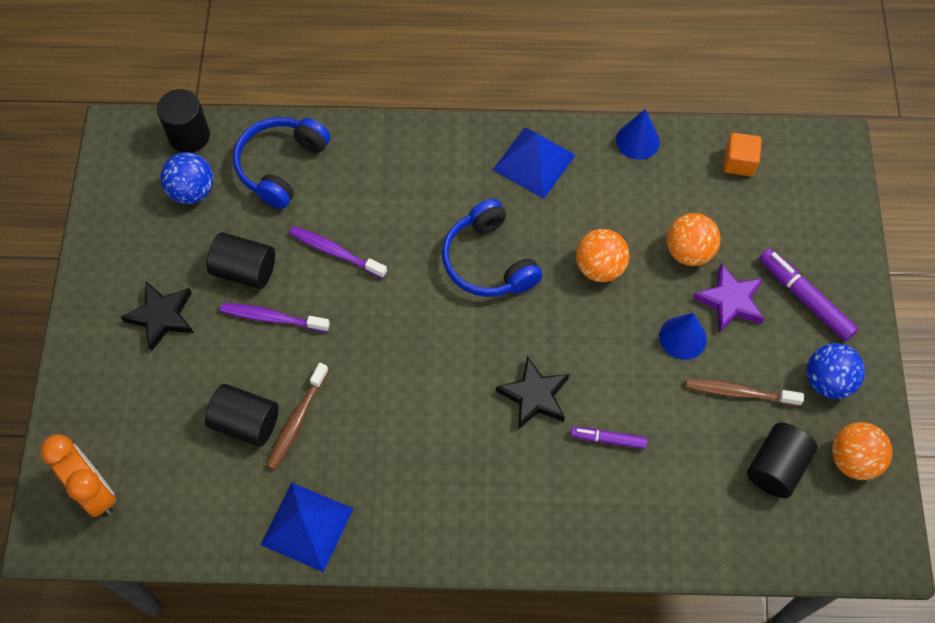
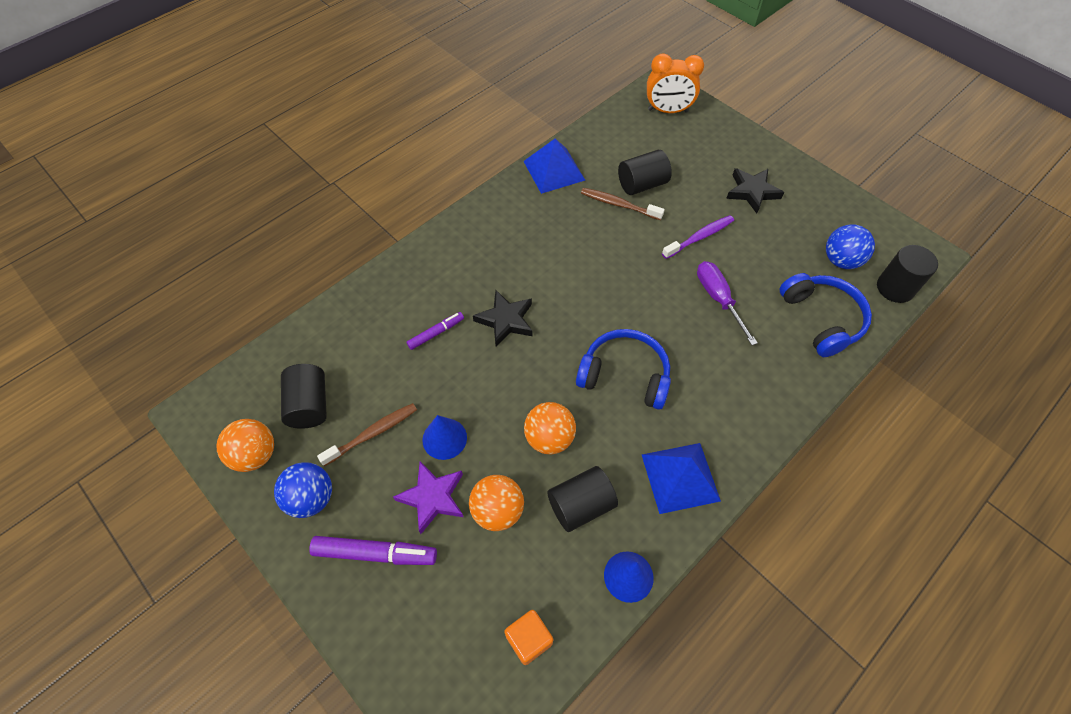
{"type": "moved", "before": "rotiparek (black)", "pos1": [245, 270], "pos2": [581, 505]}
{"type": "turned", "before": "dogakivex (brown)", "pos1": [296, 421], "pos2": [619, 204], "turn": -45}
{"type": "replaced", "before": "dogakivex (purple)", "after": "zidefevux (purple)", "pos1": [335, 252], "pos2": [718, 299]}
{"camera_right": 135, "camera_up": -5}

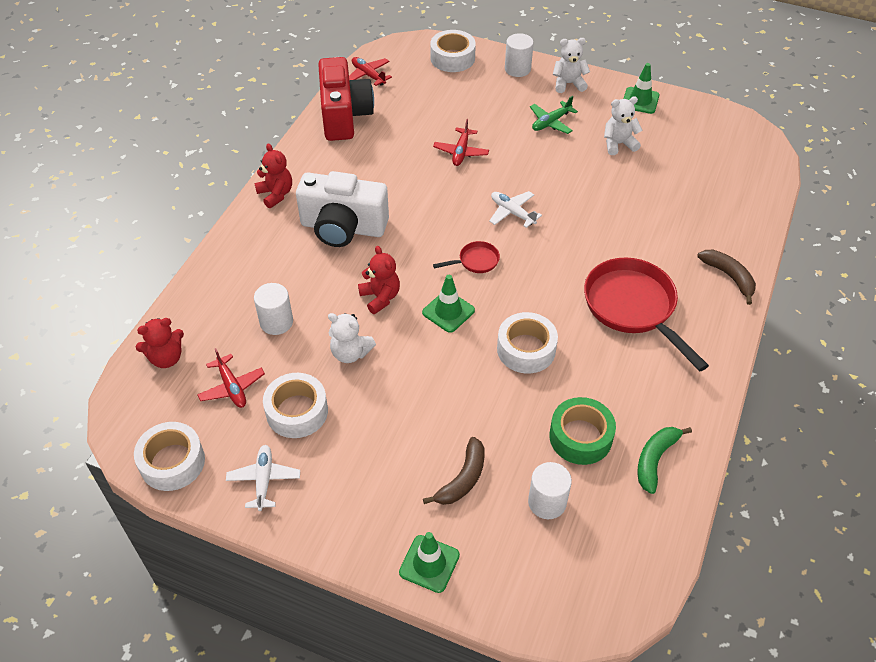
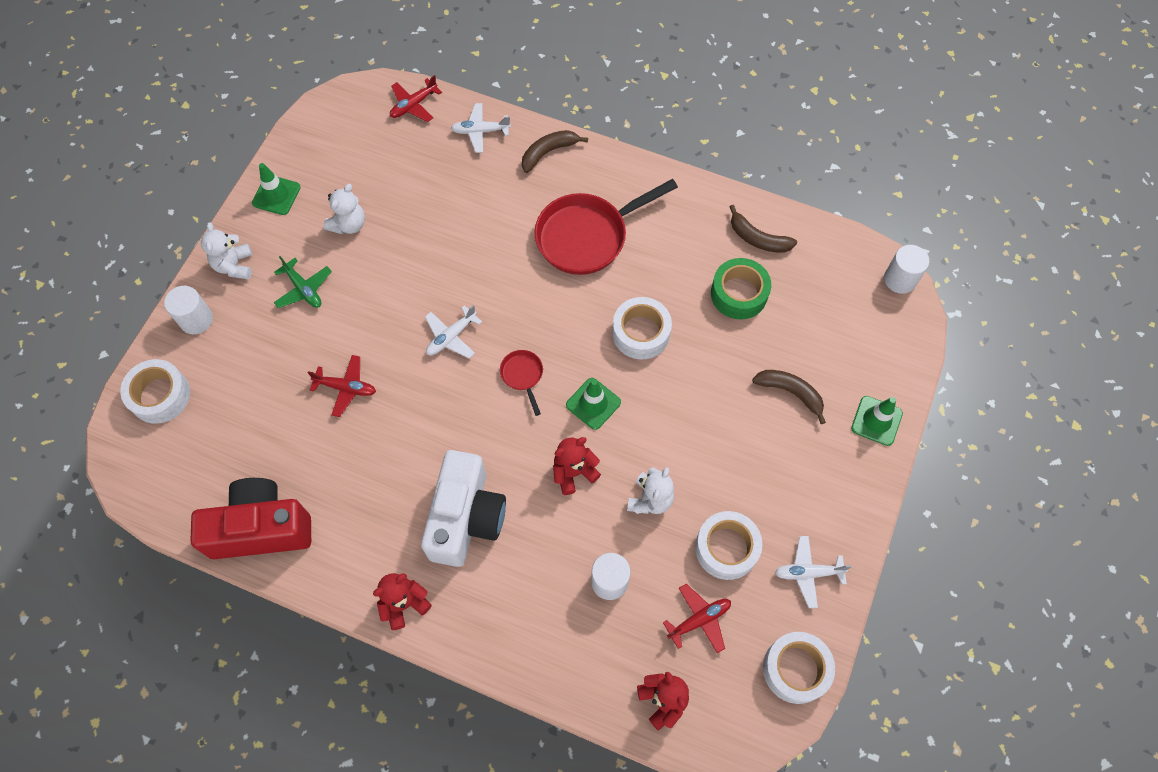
{"type": "moved", "before": "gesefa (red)", "pos1": [368, 75], "pos2": [413, 105]}
{"type": "moved", "before": "rotiparek (white)", "pos1": [547, 502], "pos2": [900, 279]}
{"type": "turned", "before": "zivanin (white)", "pos1": [618, 144], "pos2": [348, 224], "turn": -135}
{"type": "recoloured", "before": "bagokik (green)", "after": "bagokik (brown)", "pos1": [655, 459], "pos2": [757, 238]}
{"type": "added", "after": "gesefa (white)", "pos2": [480, 131]}
{"camera_right": -90, "camera_up": 15}

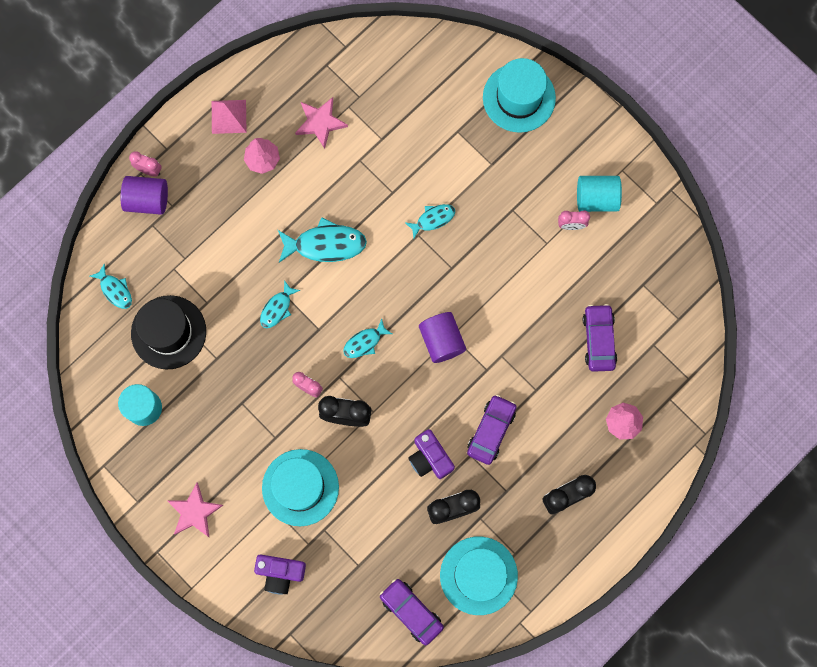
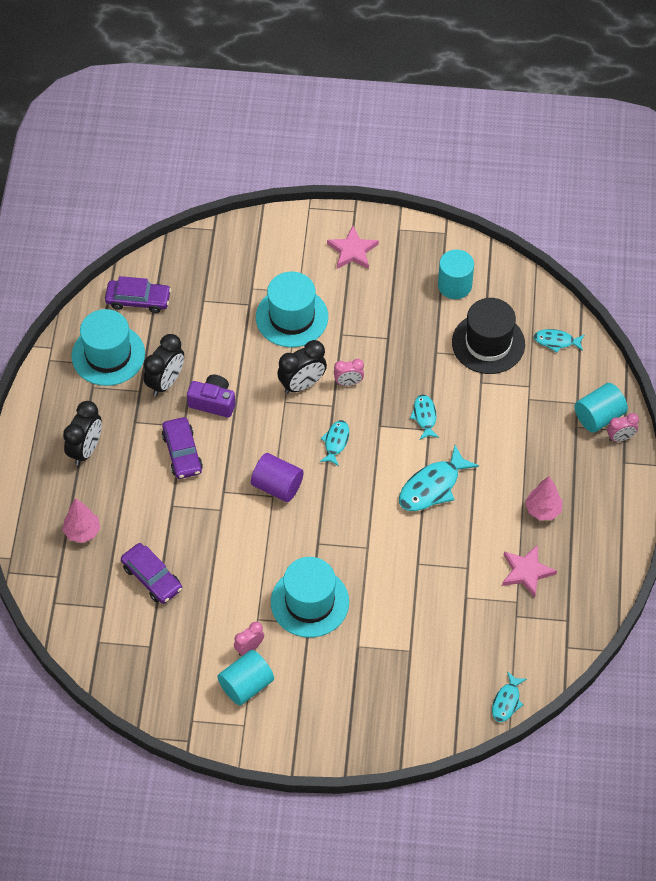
{"type": "recoloured", "before": "rotiparek (purple)", "after": "rotiparek (turquoise)", "pos1": [147, 200], "pos2": [599, 416]}
{"type": "removed", "before": "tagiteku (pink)", "pos1": [228, 116]}
{"type": "removed", "before": "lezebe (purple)", "pos1": [280, 573]}
{"type": "moved", "before": "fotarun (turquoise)", "pos1": [433, 219], "pos2": [507, 701]}
{"type": "moved", "before": "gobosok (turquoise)", "pos1": [519, 98], "pos2": [309, 602]}
{"camera_right": 140, "camera_up": -20}

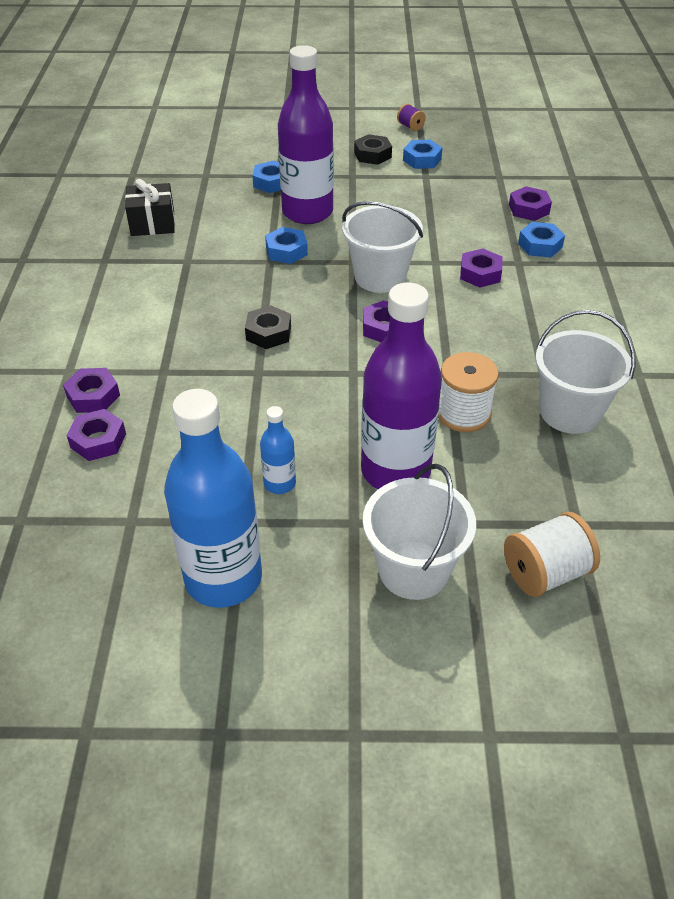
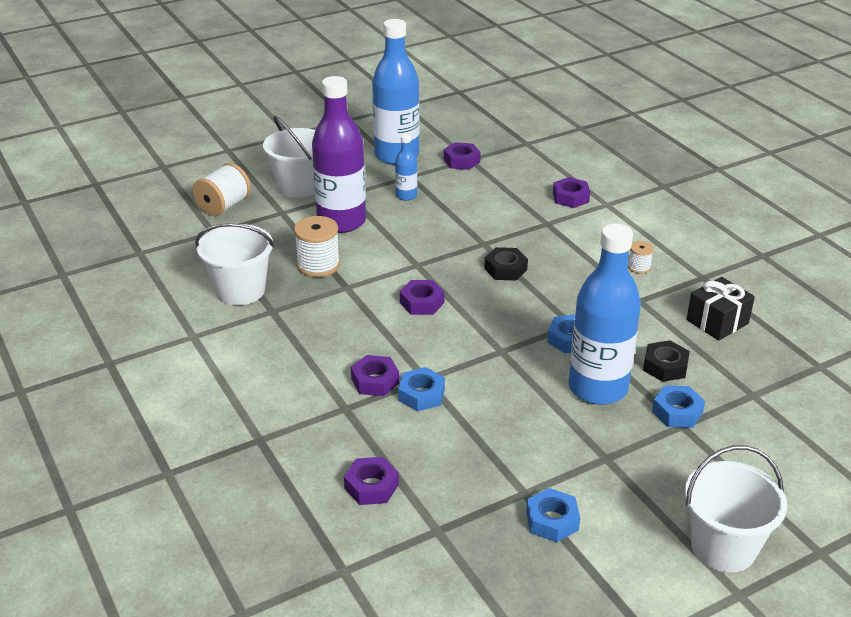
{"type": "moved", "before": "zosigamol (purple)", "pos1": [98, 440], "pos2": [461, 161]}
{"type": "recoloured", "before": "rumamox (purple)", "after": "rumamox (blue)", "pos1": [307, 212], "pos2": [598, 388]}
{"type": "moved", "before": "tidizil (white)", "pos1": [380, 277], "pos2": [723, 547]}
{"type": "moved", "before": "zosigamol (black)", "pos1": [372, 155], "pos2": [665, 366]}
{"type": "removed", "before": "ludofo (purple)", "pos1": [410, 126]}
{"type": "moved", "before": "zosigamol (blue)", "pos1": [540, 245], "pos2": [421, 395]}
{"type": "added", "after": "ludofo (white)", "pos2": [639, 267]}
{"camera_right": 150, "camera_up": -10}

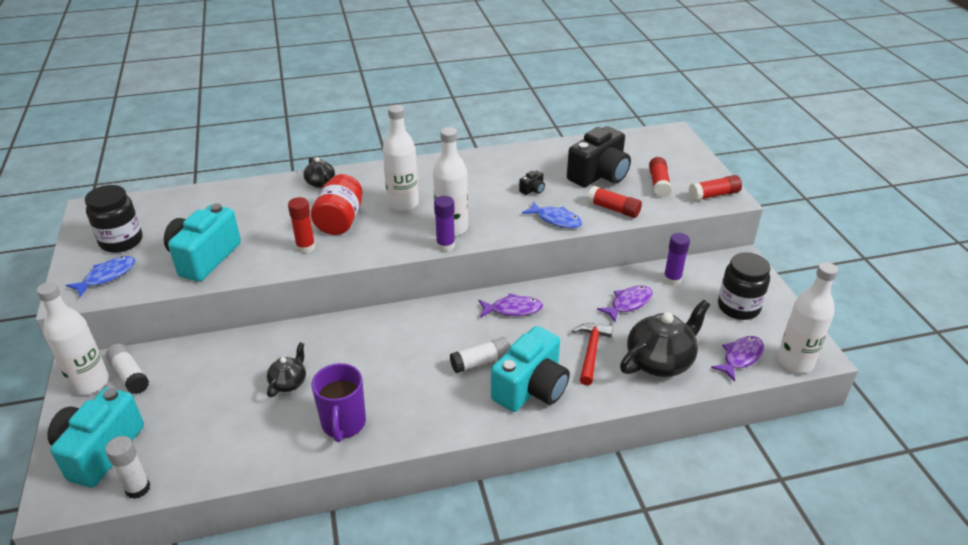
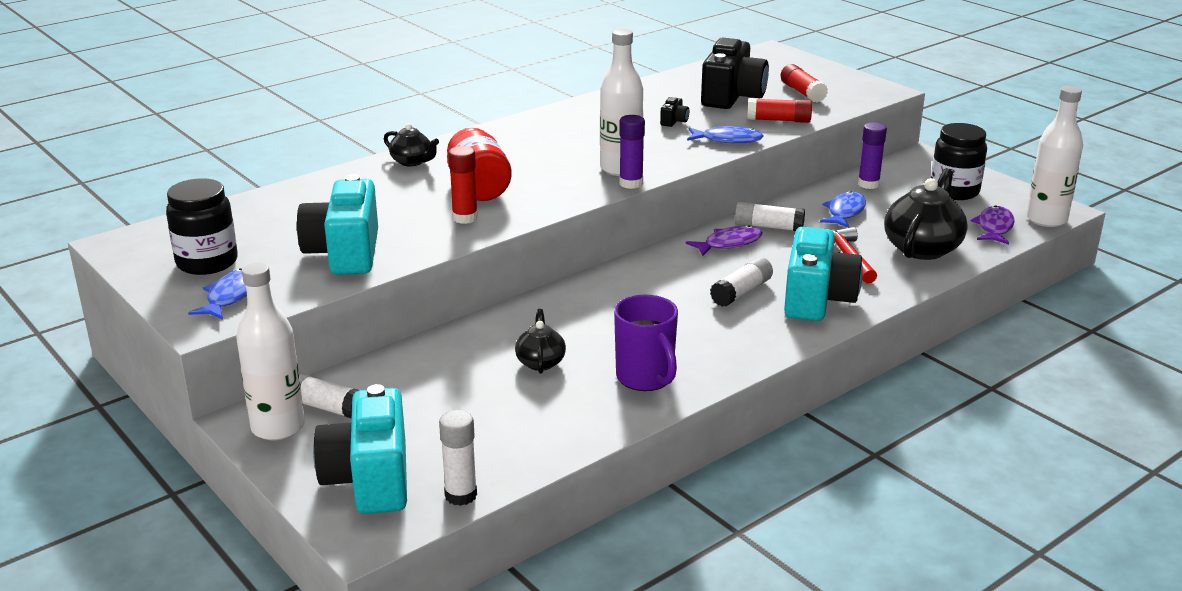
{"type": "removed", "before": "rumamox (white)", "pos1": [403, 204]}
{"type": "recoloured", "before": "fotarun (purple)", "after": "fotarun (blue)", "pos1": [628, 303], "pos2": [845, 212]}
{"type": "removed", "before": "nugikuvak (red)", "pos1": [714, 195]}
{"type": "added", "after": "nugikuvak (white)", "pos2": [768, 227]}
{"camera_right": -25, "camera_up": -10}

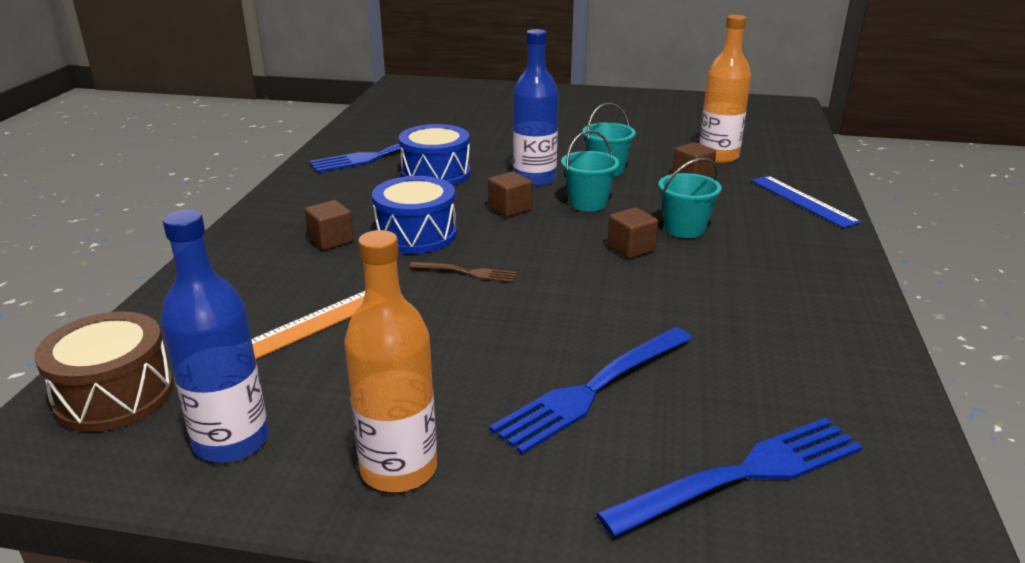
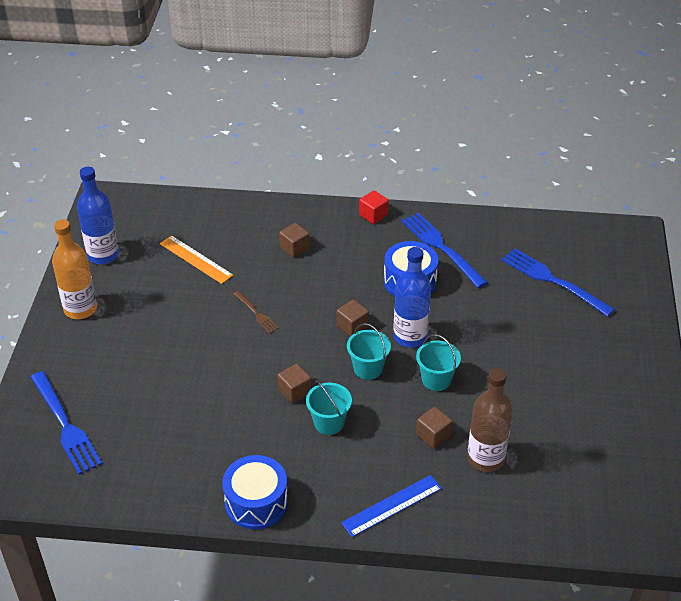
{"type": "removed", "before": "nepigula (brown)", "pos1": [114, 395]}
{"type": "moved", "before": "nepigula (blue)", "pos1": [416, 235], "pos2": [256, 502]}
{"type": "turned", "before": "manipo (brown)", "pos1": [467, 272], "pos2": [256, 313], "turn": -45}
{"type": "moved", "before": "manipo (blue)", "pos1": [593, 389], "pos2": [553, 281]}
{"type": "recoloured", "before": "rumamox (orange)", "after": "rumamox (brown)", "pos1": [718, 156], "pos2": [485, 458]}
{"type": "added", "after": "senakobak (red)", "pos2": [373, 215]}
{"camera_right": 85, "camera_up": 15}

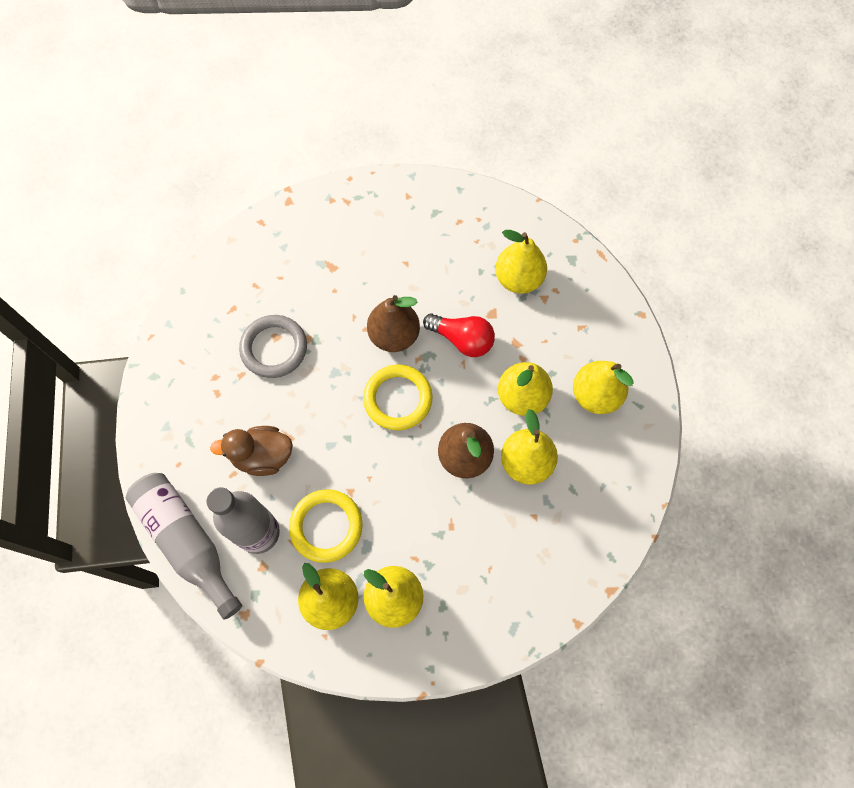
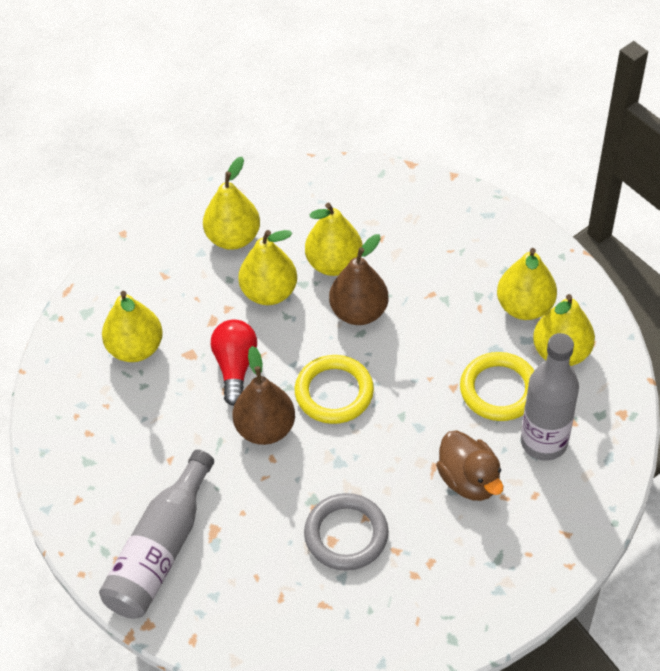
{"type": "moved", "before": "rumamox (grey)", "pos1": [187, 541], "pos2": [160, 550]}
{"camera_right": -115, "camera_up": -15}

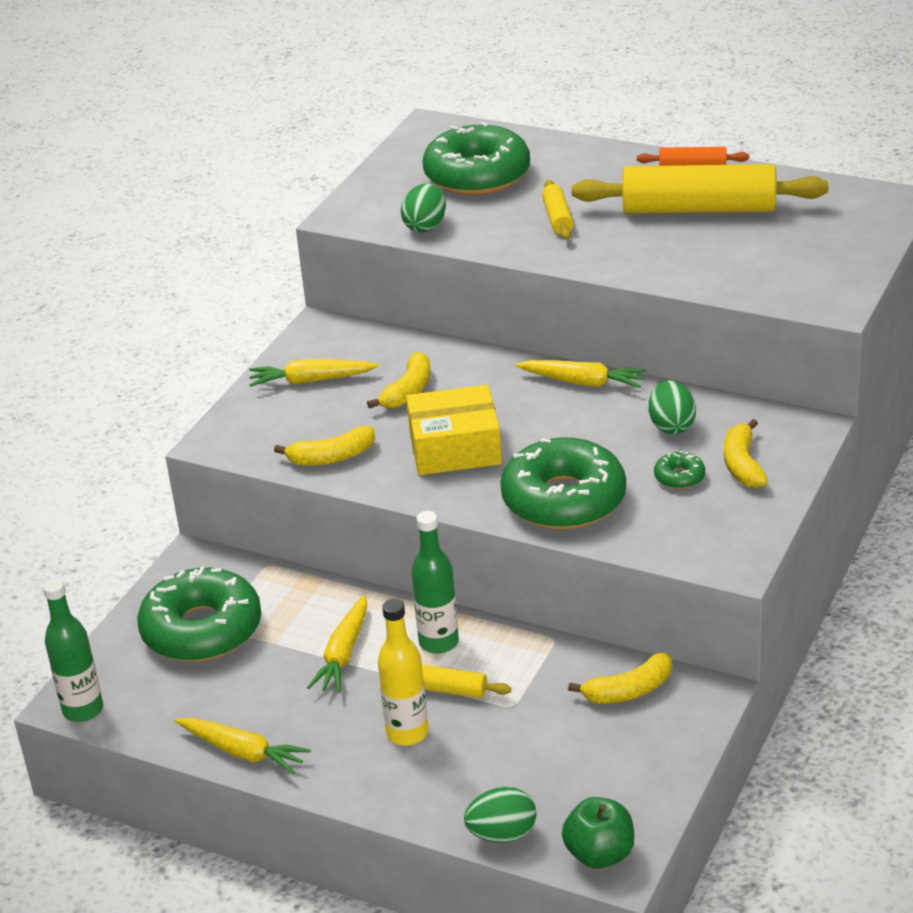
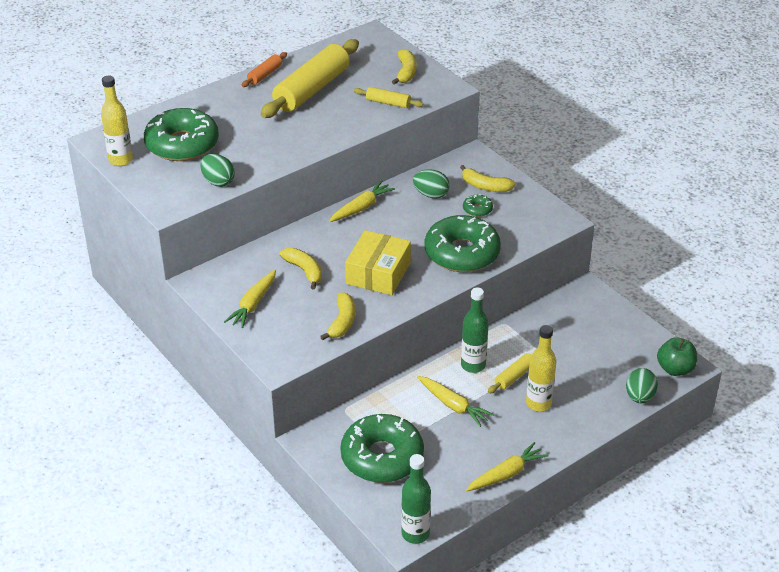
{"type": "moved", "before": "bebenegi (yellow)", "pos1": [557, 218], "pos2": [388, 103]}
{"type": "moved", "before": "bagokik (yellow)", "pos1": [629, 691], "pos2": [406, 72]}
{"type": "added", "after": "rumamox (yellow)", "pos2": [120, 160]}
{"camera_right": -65, "camera_up": 5}

